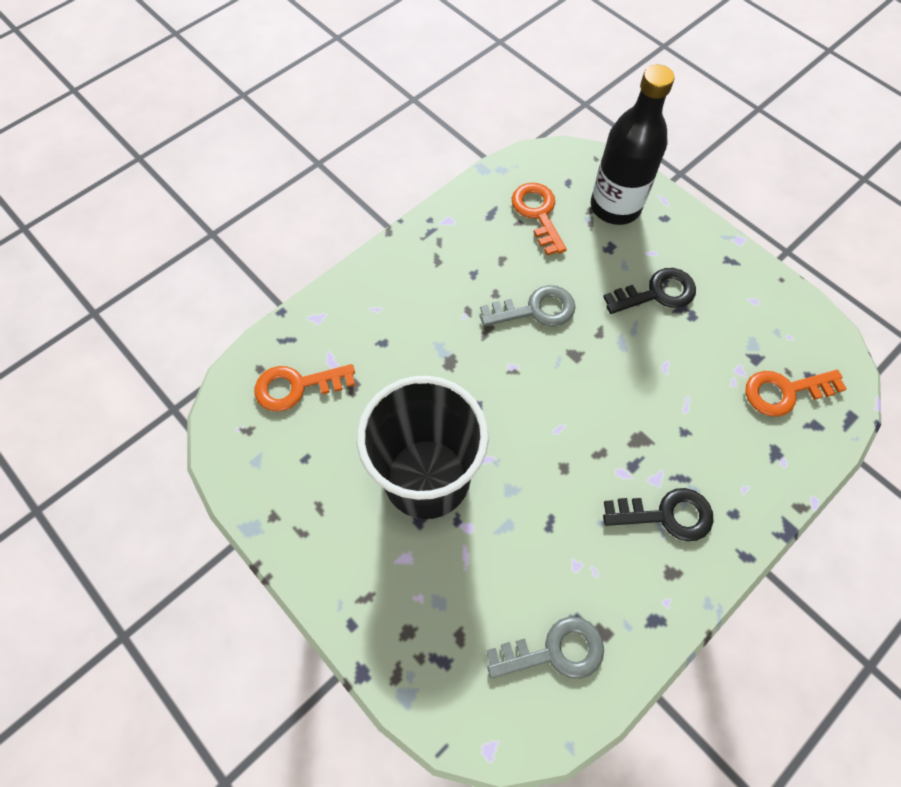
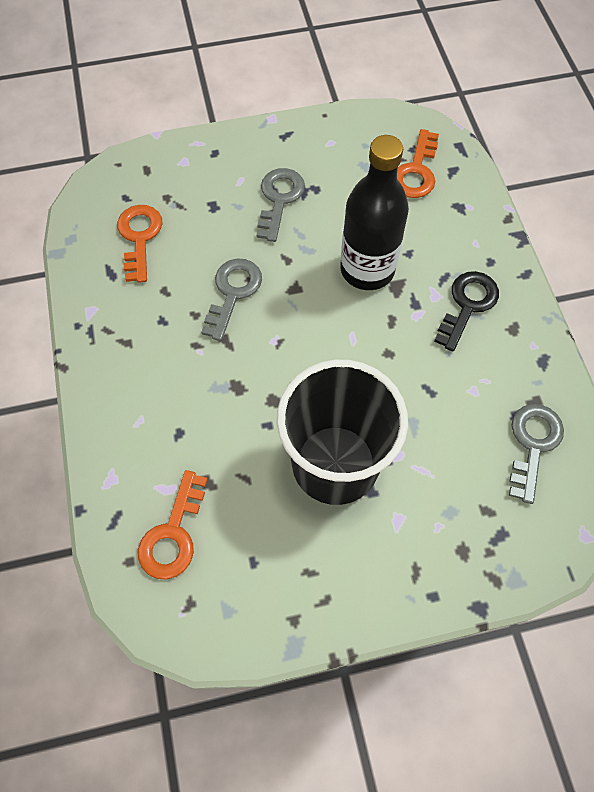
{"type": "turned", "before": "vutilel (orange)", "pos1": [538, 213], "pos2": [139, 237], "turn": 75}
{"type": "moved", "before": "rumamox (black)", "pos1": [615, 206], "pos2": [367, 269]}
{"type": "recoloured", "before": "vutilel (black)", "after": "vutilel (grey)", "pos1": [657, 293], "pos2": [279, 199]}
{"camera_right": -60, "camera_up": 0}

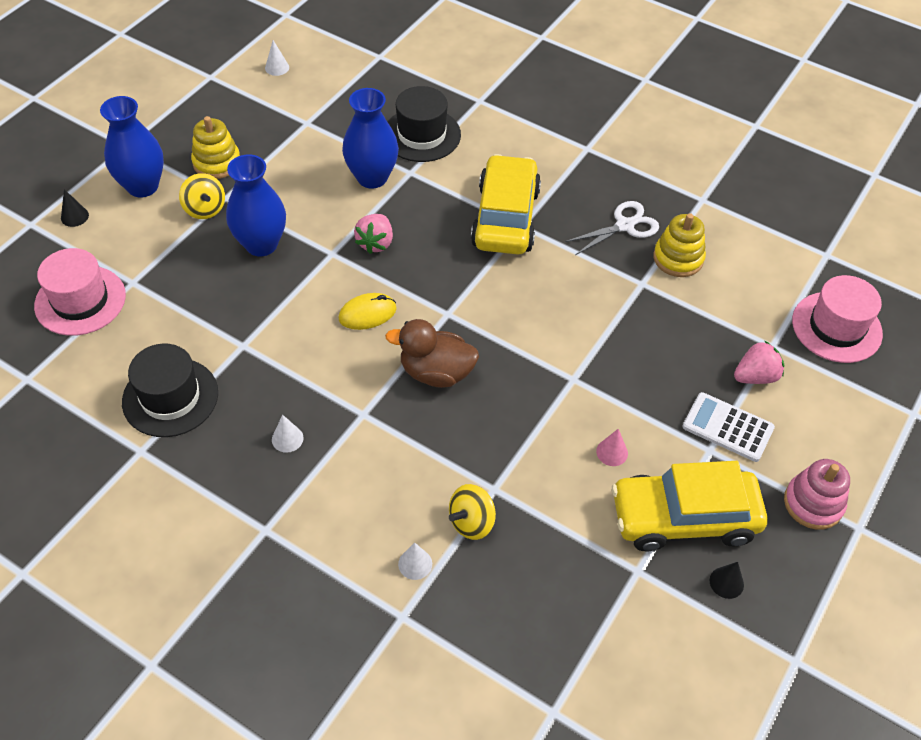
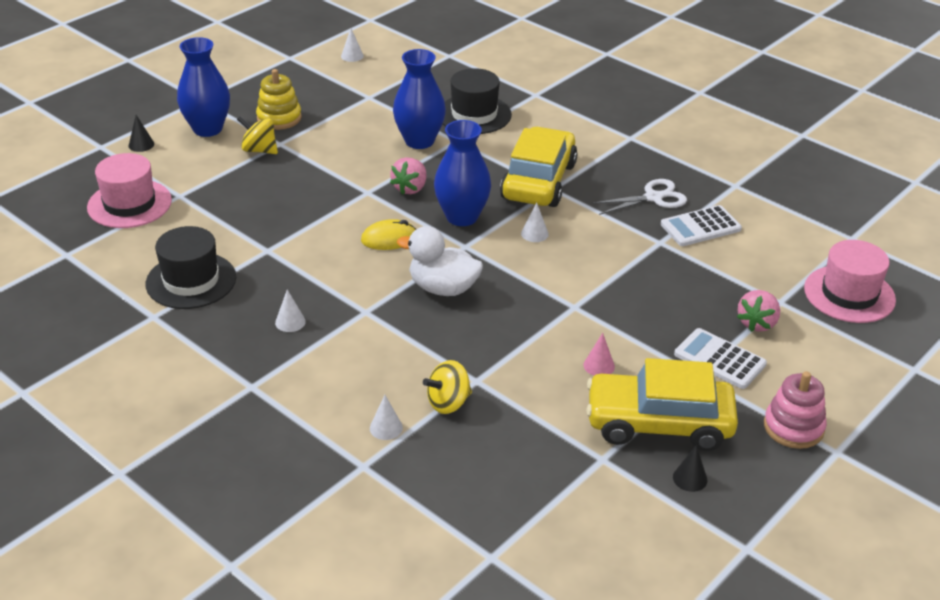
{"type": "turned", "before": "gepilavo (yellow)", "pos1": [205, 209], "pos2": [259, 150], "turn": 135}
{"type": "moved", "before": "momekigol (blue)", "pos1": [261, 244], "pos2": [462, 217]}
{"type": "recoloured", "before": "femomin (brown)", "after": "femomin (white)", "pos1": [436, 372], "pos2": [443, 288]}
{"type": "replaced", "before": "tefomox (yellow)", "after": "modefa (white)", "pos1": [678, 258], "pos2": [700, 227]}
{"type": "turned", "before": "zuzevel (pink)", "pos1": [755, 376], "pos2": [757, 323], "turn": 135}
{"type": "added", "after": "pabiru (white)", "pos2": [534, 234]}
{"camera_right": 10, "camera_up": -15}

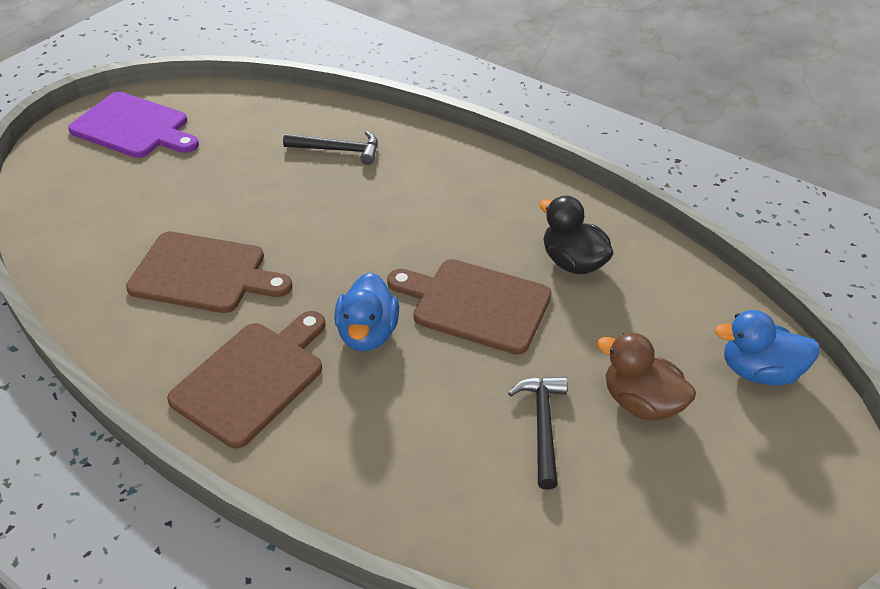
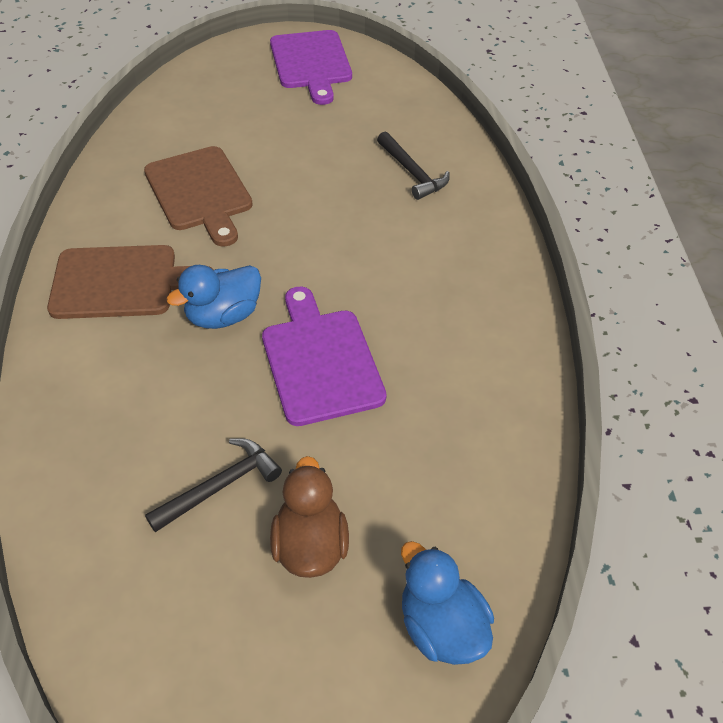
{"type": "recoloured", "before": "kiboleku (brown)", "after": "kiboleku (purple)", "pos1": [475, 304], "pos2": [320, 361]}
{"type": "removed", "before": "femomin (black)", "pos1": [573, 262]}
{"camera_right": 50, "camera_up": 5}

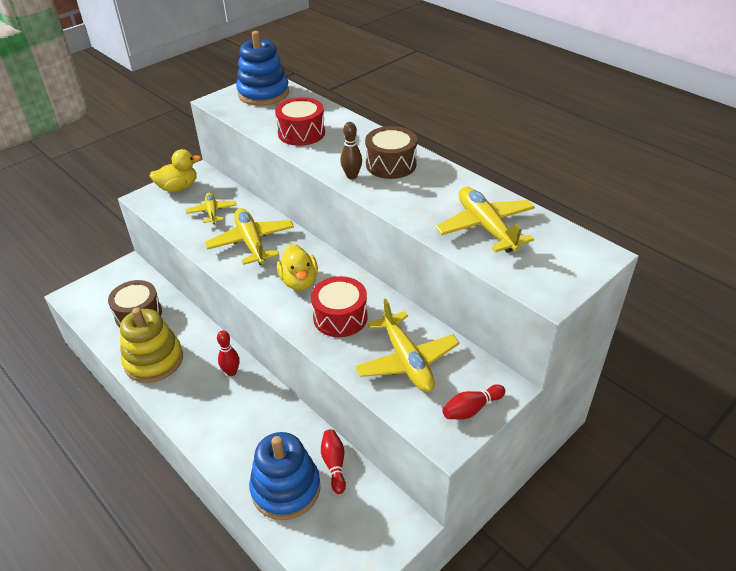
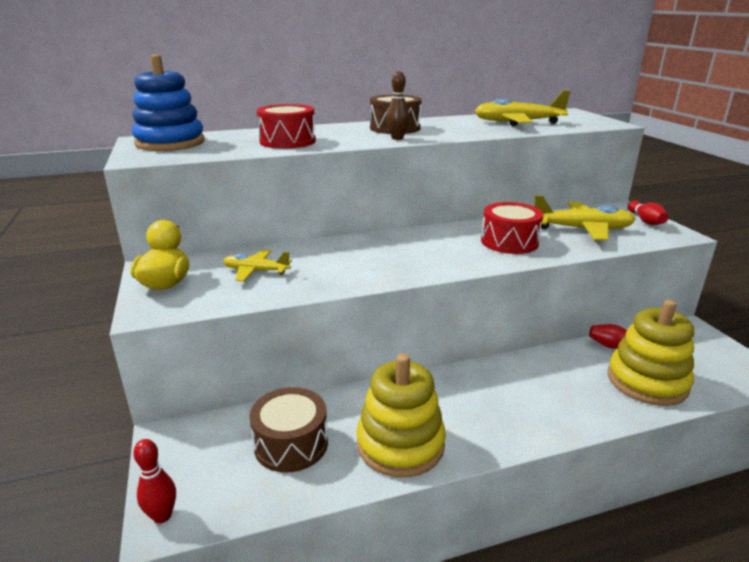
{"type": "removed", "before": "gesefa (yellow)", "pos1": [251, 243]}
{"type": "moved", "before": "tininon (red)", "pos1": [231, 372], "pos2": [162, 516]}
{"type": "recoloured", "before": "tefomox (blue)", "after": "tefomox (yellow)", "pos1": [286, 488], "pos2": [647, 381]}
{"type": "removed", "before": "femomin (yellow)", "pos1": [299, 282]}
{"camera_right": -65, "camera_up": -15}

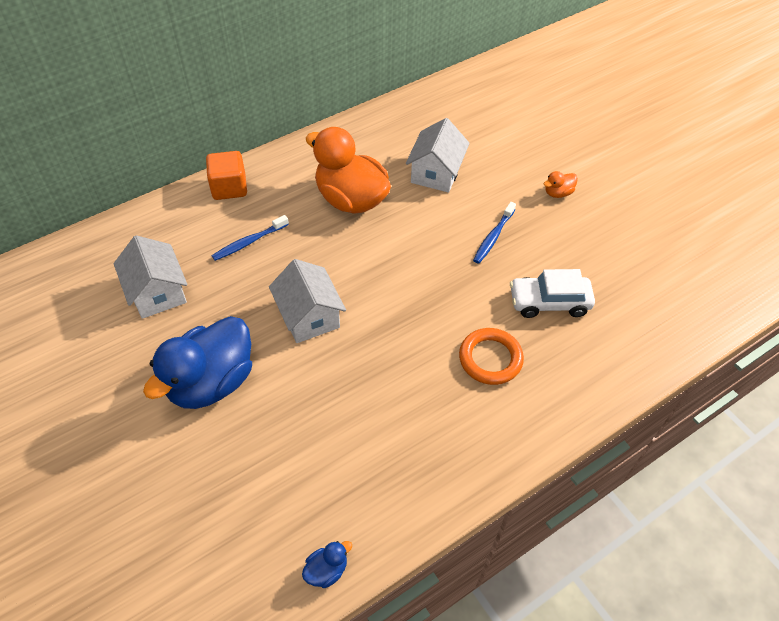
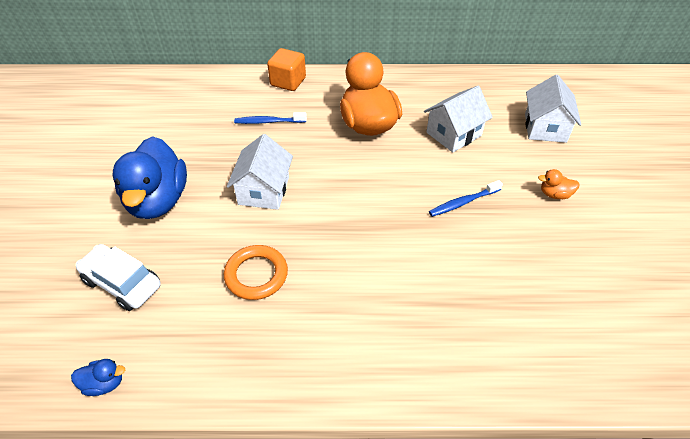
{"type": "moved", "before": "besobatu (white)", "pos1": [157, 292], "pos2": [545, 127]}
{"type": "turned", "before": "femomin (blue)", "pos1": [211, 382], "pos2": [158, 200], "turn": -75}
{"type": "moved", "before": "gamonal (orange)", "pos1": [490, 359], "pos2": [256, 275]}
{"type": "moved", "before": "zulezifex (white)", "pos1": [549, 302], "pos2": [122, 283]}
{"camera_right": 35, "camera_up": -5}

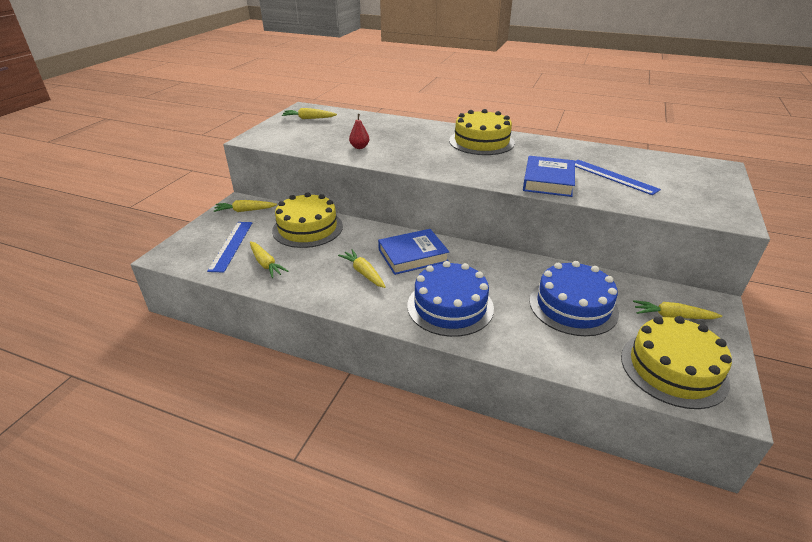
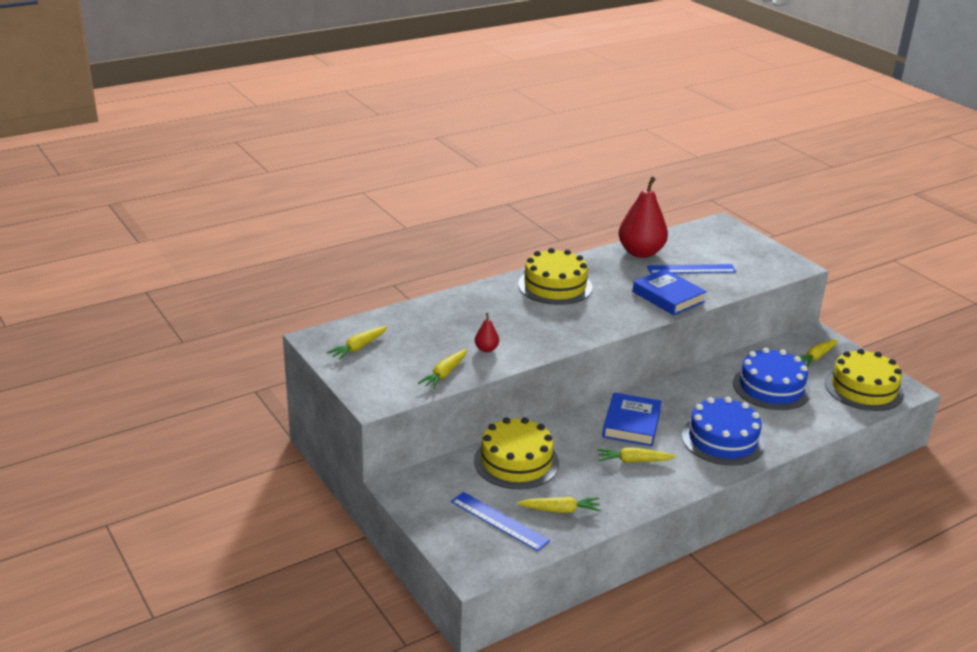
{"type": "moved", "before": "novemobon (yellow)", "pos1": [245, 211], "pos2": [444, 374]}
{"type": "added", "after": "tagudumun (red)", "pos2": [641, 252]}
{"camera_right": -55, "camera_up": -5}

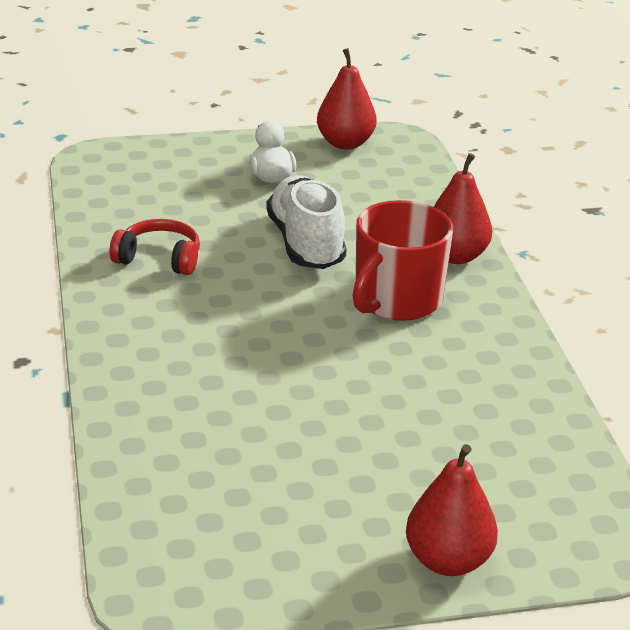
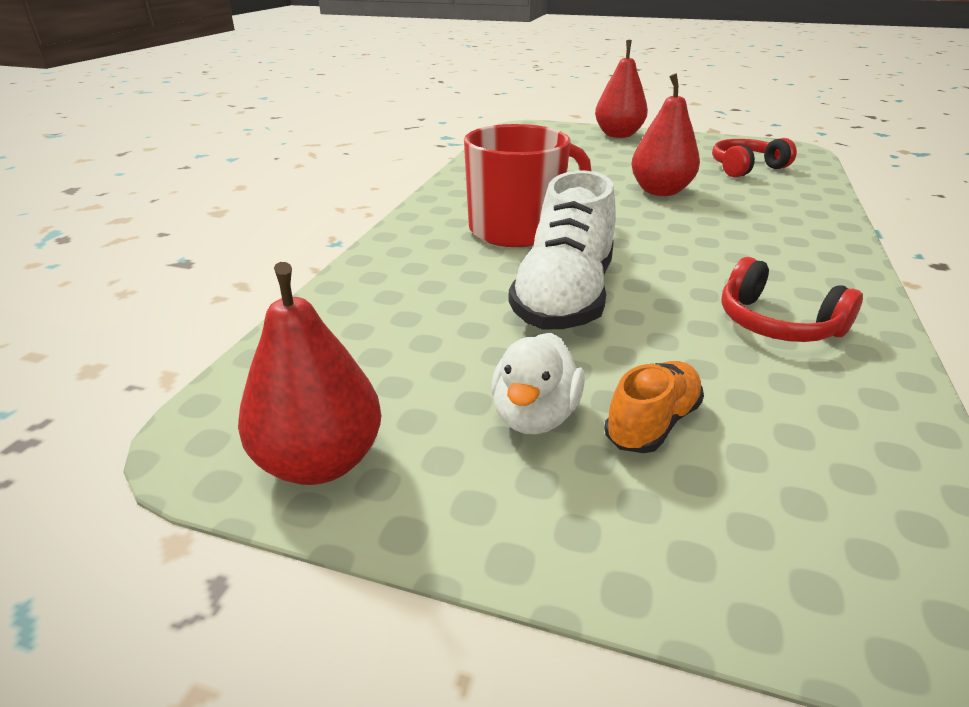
{"type": "moved", "before": "tagudumun (red)", "pos1": [455, 256], "pos2": [660, 191]}
{"type": "added", "after": "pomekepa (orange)", "pos2": [652, 423]}
{"type": "added", "after": "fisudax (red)", "pos2": [745, 168]}
{"camera_right": -150, "camera_up": 0}

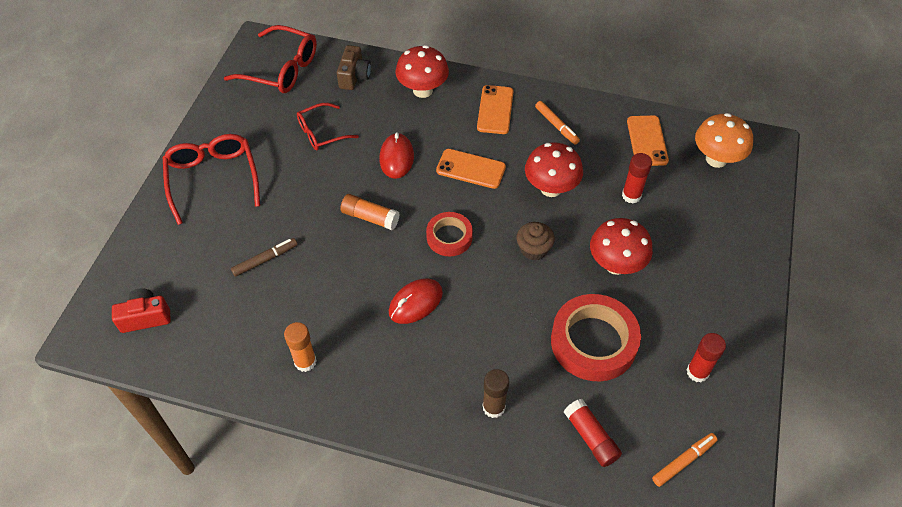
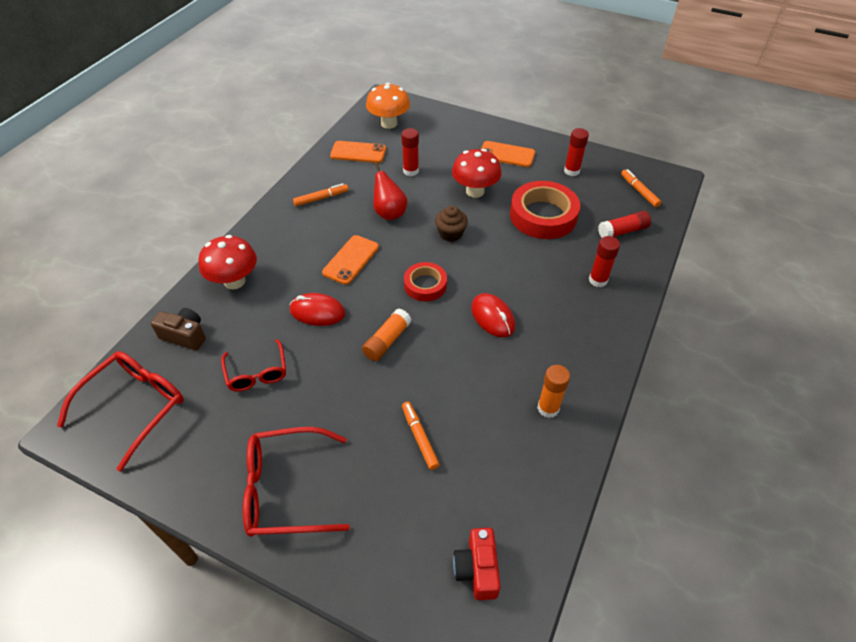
{"type": "recoloured", "before": "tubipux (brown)", "after": "tubipux (orange)", "pos1": [265, 260], "pos2": [419, 437]}
{"type": "moved", "before": "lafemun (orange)", "pos1": [495, 110], "pos2": [507, 154]}
{"type": "recoloured", "before": "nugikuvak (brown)", "after": "nugikuvak (red)", "pos1": [493, 407], "pos2": [598, 280]}
{"type": "replaced", "before": "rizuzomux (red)", "after": "tagudumun (red)", "pos1": [551, 188], "pos2": [389, 213]}
{"camera_right": -80, "camera_up": -5}

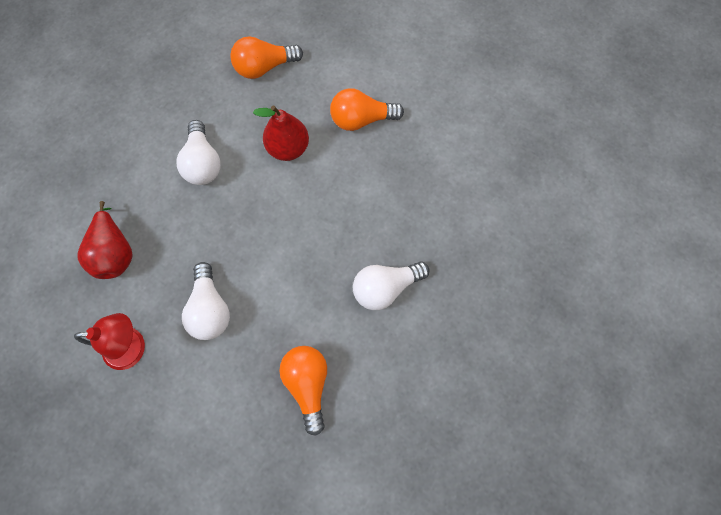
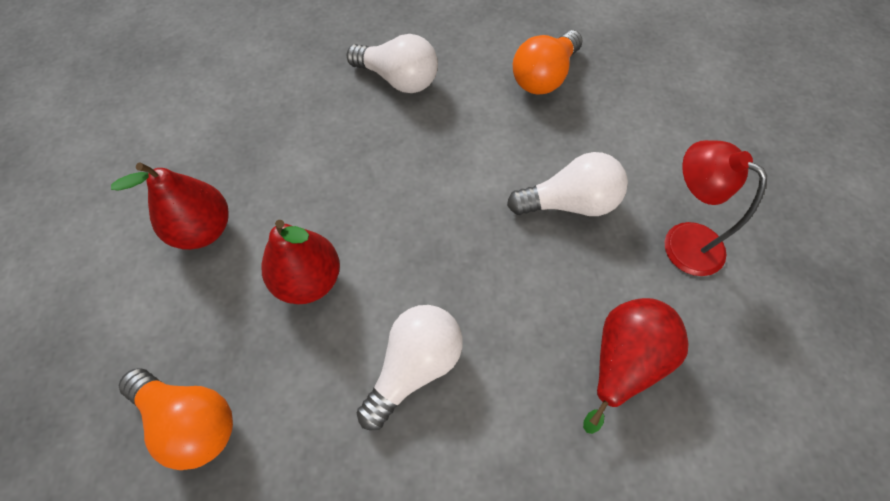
{"type": "turned", "before": "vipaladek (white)", "pos1": [210, 309], "pos2": [569, 203], "turn": 45}
{"type": "replaced", "before": "vipaladek (orange)", "after": "tagudumun (red)", "pos1": [361, 119], "pos2": [203, 230]}
{"camera_right": -130, "camera_up": -10}

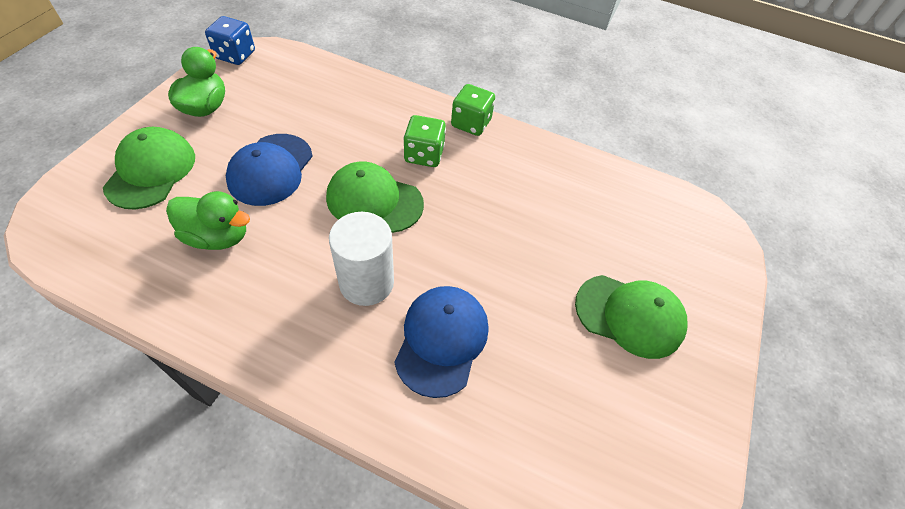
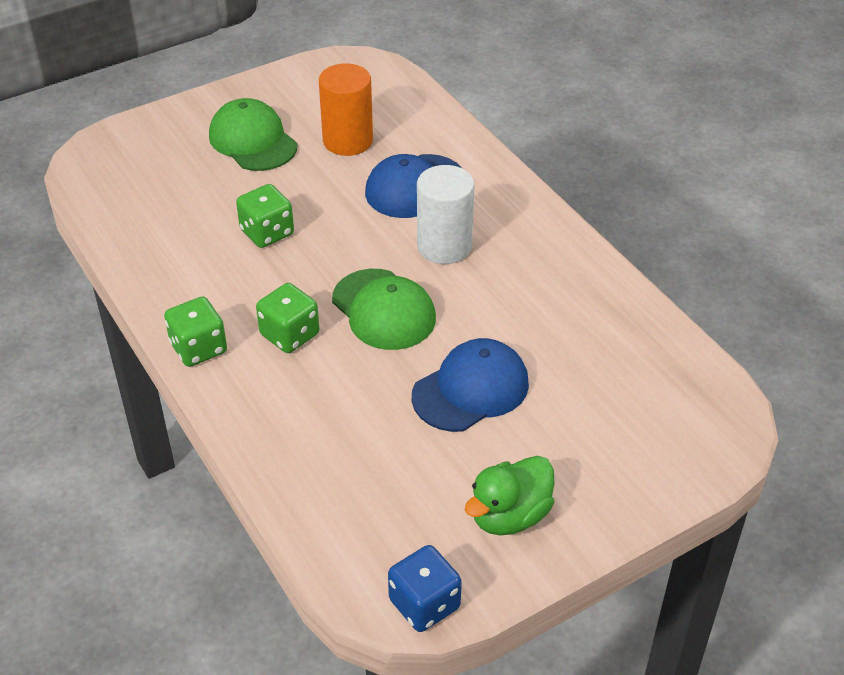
{"type": "removed", "before": "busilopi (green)", "pos1": [151, 171]}
{"type": "removed", "before": "femomin (green)", "pos1": [218, 236]}
{"type": "added", "after": "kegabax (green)", "pos2": [267, 232]}
{"type": "added", "after": "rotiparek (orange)", "pos2": [348, 141]}
{"camera_right": -140, "camera_up": -10}

